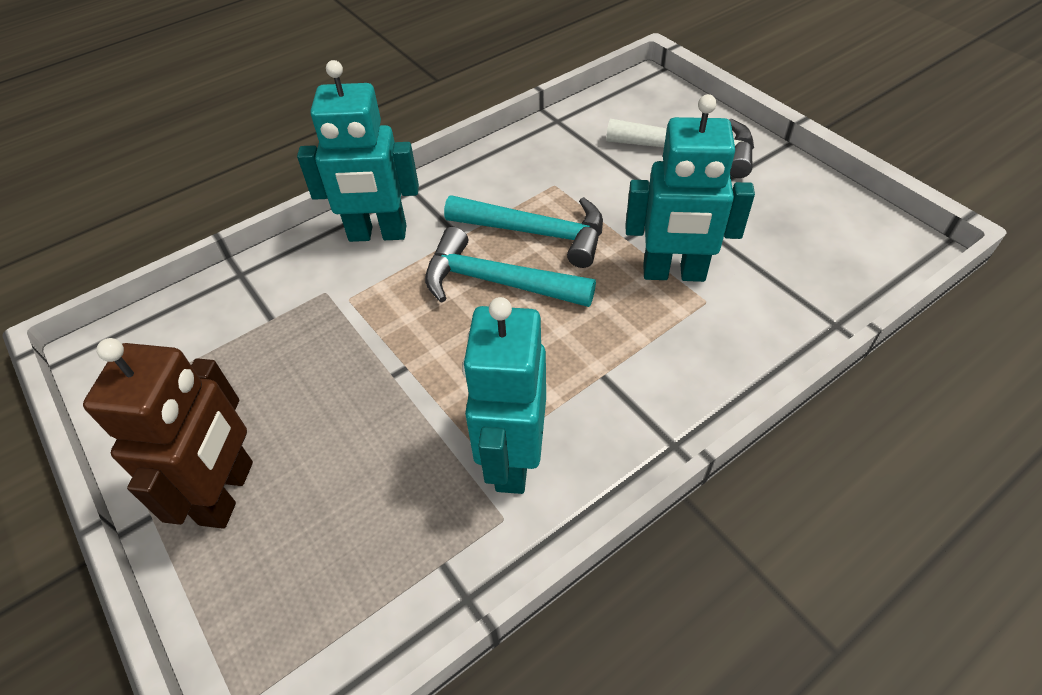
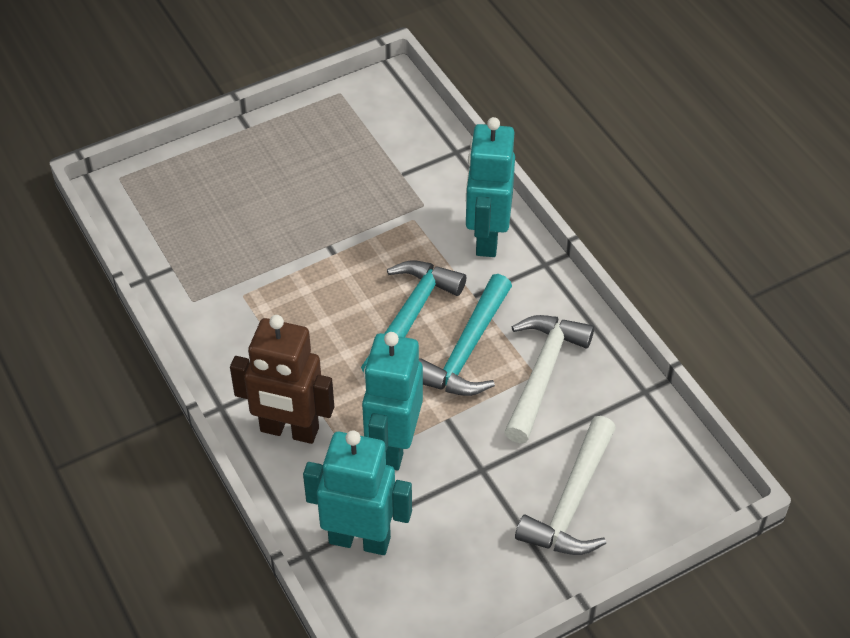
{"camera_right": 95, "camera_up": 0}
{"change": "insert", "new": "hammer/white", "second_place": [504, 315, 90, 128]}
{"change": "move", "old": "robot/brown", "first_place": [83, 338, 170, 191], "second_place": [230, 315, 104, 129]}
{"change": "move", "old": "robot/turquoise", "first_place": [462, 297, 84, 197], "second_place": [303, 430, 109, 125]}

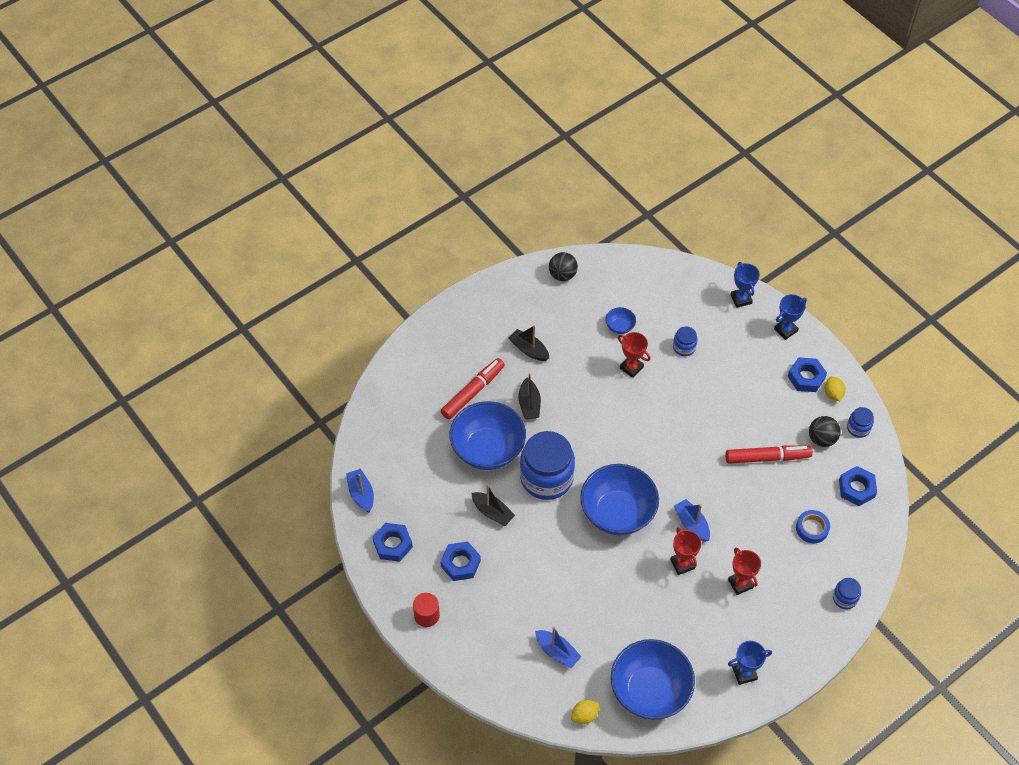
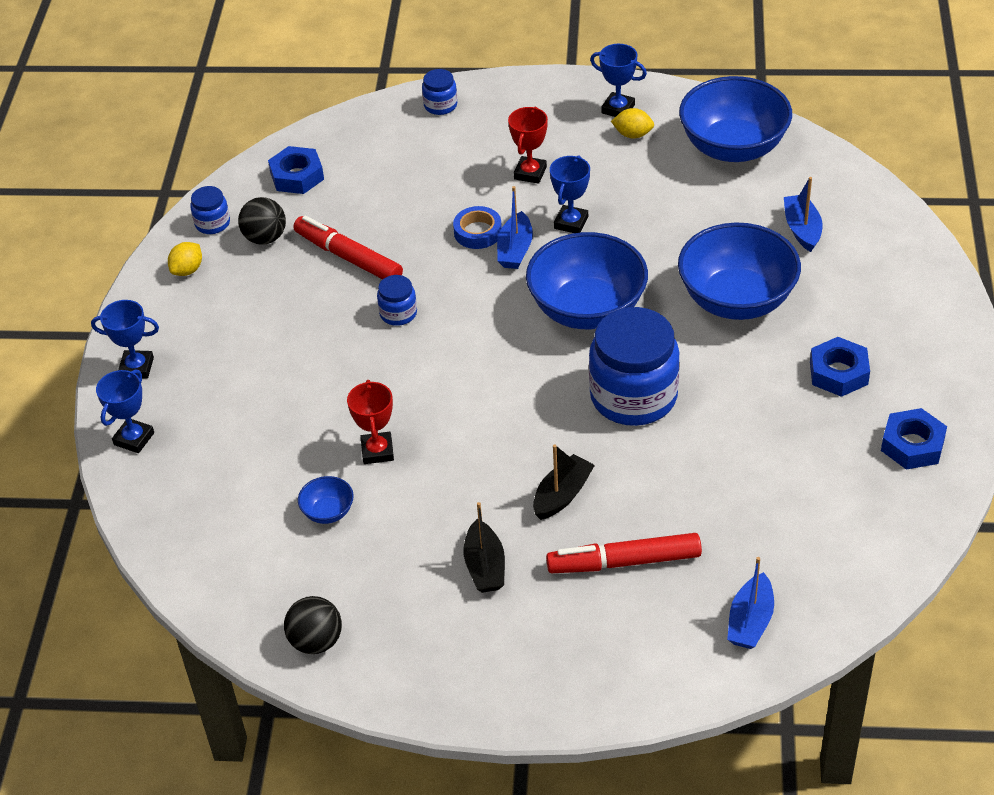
{"camera_right": -135, "camera_up": -10}
{"change": "delete", "old": "cylinder/red", "first_place": [413, 593, 27, 34]}
{"change": "delete", "old": "boat/black", "first_place": [472, 485, 43, 41]}
{"change": "delete", "old": "nut/blue", "first_place": [788, 357, 39, 35]}
{"change": "move", "old": "boat/blue", "first_place": [346, 469, 28, 43], "second_place": [727, 557, 47, 92]}
{"change": "move", "old": "bowl/blue", "first_place": [450, 401, 76, 69], "second_place": [678, 222, 123, 98]}
{"change": "move", "old": "lemon/yellow", "first_place": [571, 700, 29, 24], "second_place": [611, 108, 43, 30]}
{"change": "move", "old": "jar/blue", "first_place": [673, 326, 25, 30], "second_place": [377, 275, 40, 51]}
{"change": "move", "old": "tape/blue", "first_place": [796, 510, 34, 33], "second_place": [453, 206, 49, 43]}
{"change": "recolor", "old": "trophy/red", "new": "trophy/blue", "first_place": [670, 527, 32, 48], "second_place": [550, 155, 40, 78]}

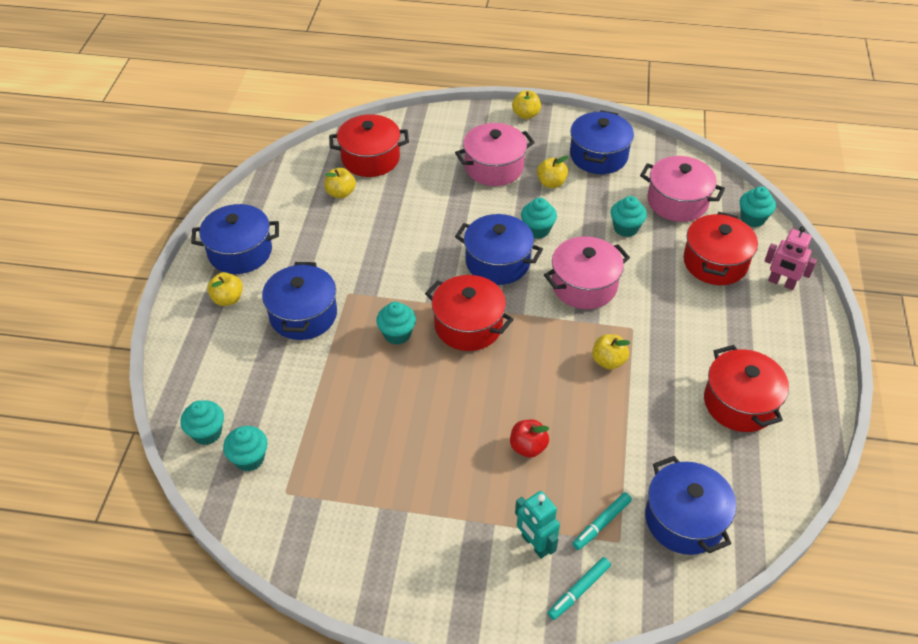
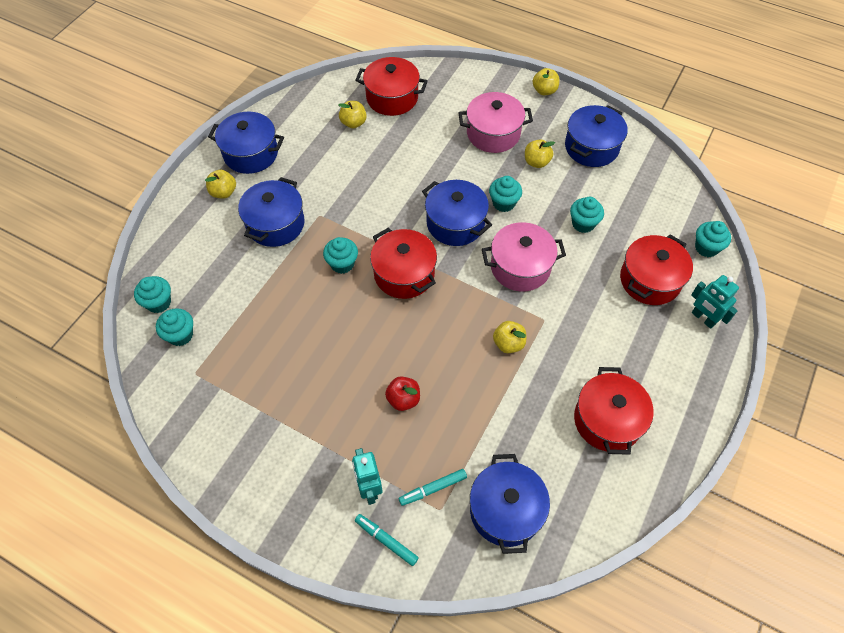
{"camera_right": 20, "camera_up": 10}
{"change": "delete", "old": "pot/pink", "first_place": [640, 156, 85, 66]}
{"change": "recolor", "old": "robot/pink", "new": "robot/turquoise", "first_place": [764, 226, 53, 64], "second_place": [691, 275, 48, 54]}
{"change": "rotate", "old": "marker/turquoise", "first_place": [548, 557, 63, 63], "second_place": [355, 514, 64, 52], "degrees": 60}

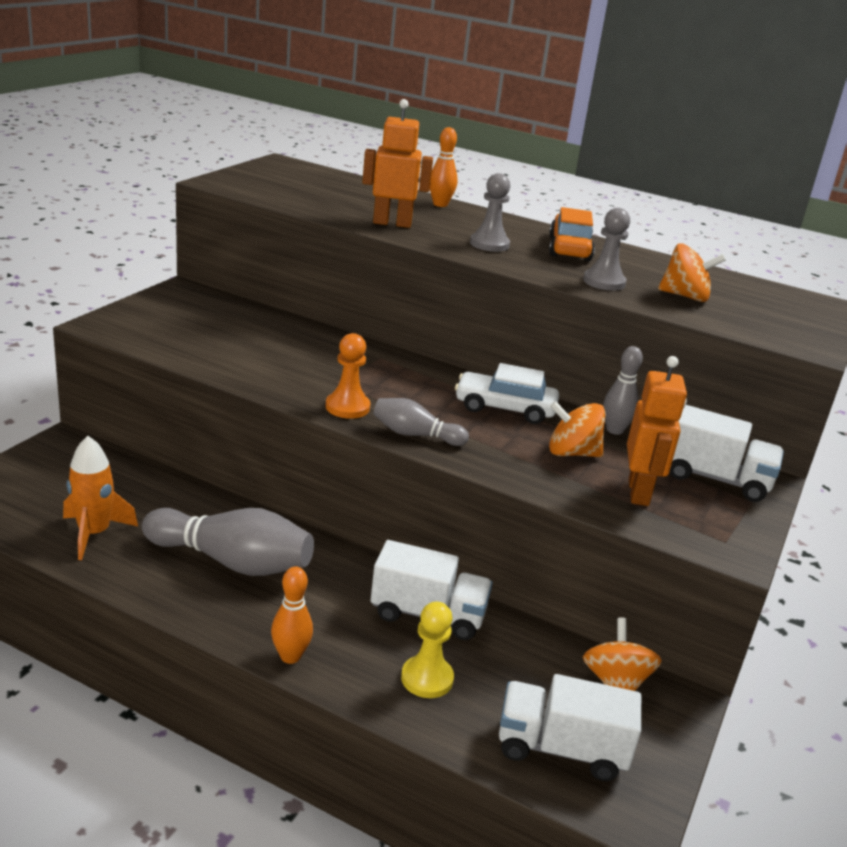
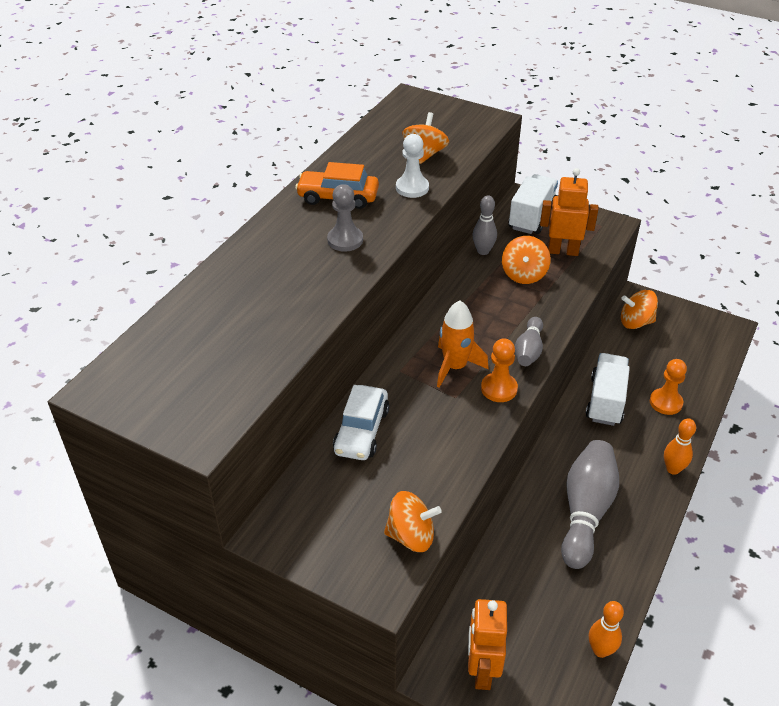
{"camera_right": -85, "camera_up": 15}
{"change": "delete", "old": "truck/white", "first_place": [499, 674, 142, 107]}
{"change": "insert", "new": "spinning top/orange", "second_place": [384, 491, 58, 61]}
{"change": "move", "old": "rocket/orange", "first_place": [63, 436, 75, 124], "second_place": [437, 301, 52, 87]}
{"change": "move", "old": "robot/orange", "first_place": [362, 99, 71, 129], "second_place": [468, 599, 39, 91]}
{"change": "move", "old": "bowling pin/orange", "first_place": [430, 127, 28, 80], "second_place": [589, 601, 35, 57]}
{"change": "move", "old": "car/white", "first_place": [455, 363, 104, 61], "second_place": [333, 385, 56, 75]}
{"change": "recolor", "old": "pawn/yellow", "new": "pawn/orange", "first_place": [401, 602, 53, 96], "second_place": [650, 359, 37, 56]}
{"change": "recolor", "old": "pawn/grey", "new": "pawn/white", "first_place": [583, 208, 47, 83], "second_place": [396, 134, 33, 64]}

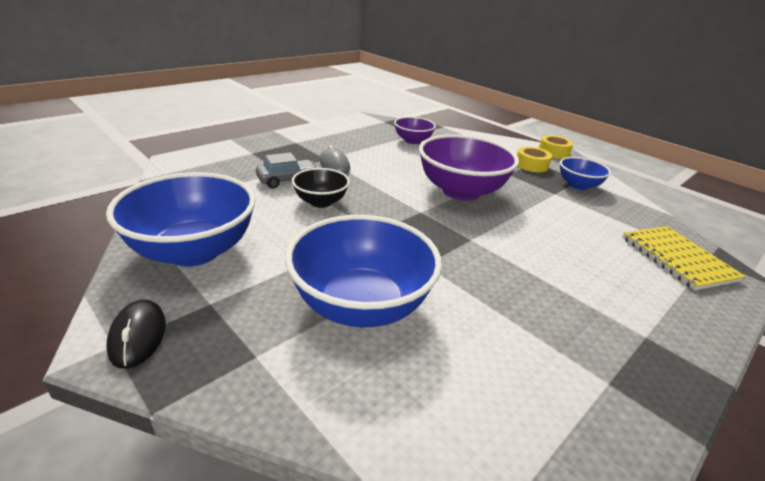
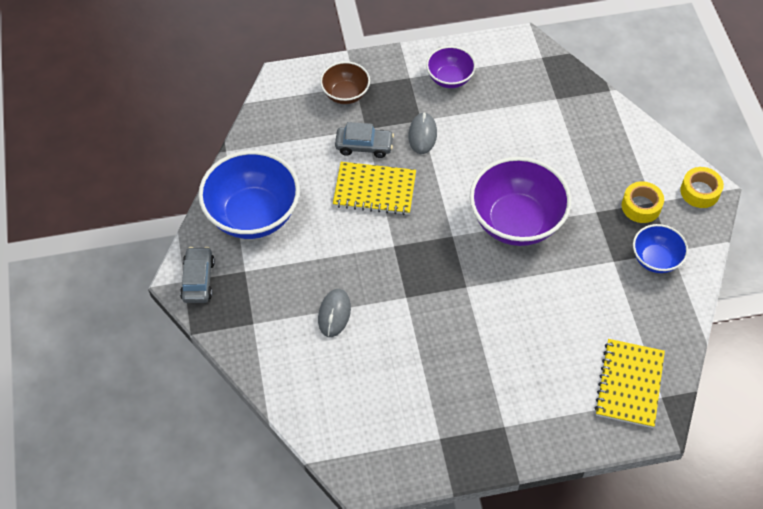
{"camera_right": 35, "camera_up": 25}
{"change": "insert", "new": "bowl/brown", "second_place": [320, 61, 50, 43]}
{"change": "move", "old": "bowl/purple", "first_place": [394, 117, 42, 27], "second_place": [426, 46, 50, 42]}
{"change": "replace", "old": "mouse/black", "new": "car/grey", "first_place": [106, 300, 60, 69], "second_place": [180, 247, 35, 56]}
{"change": "replace", "old": "bowl/blue", "new": "mouse/grey", "first_place": [285, 215, 157, 113], "second_place": [318, 289, 33, 48]}
{"change": "replace", "old": "bowl/black", "new": "notebook/yellow", "first_place": [292, 168, 58, 40], "second_place": [333, 162, 83, 53]}

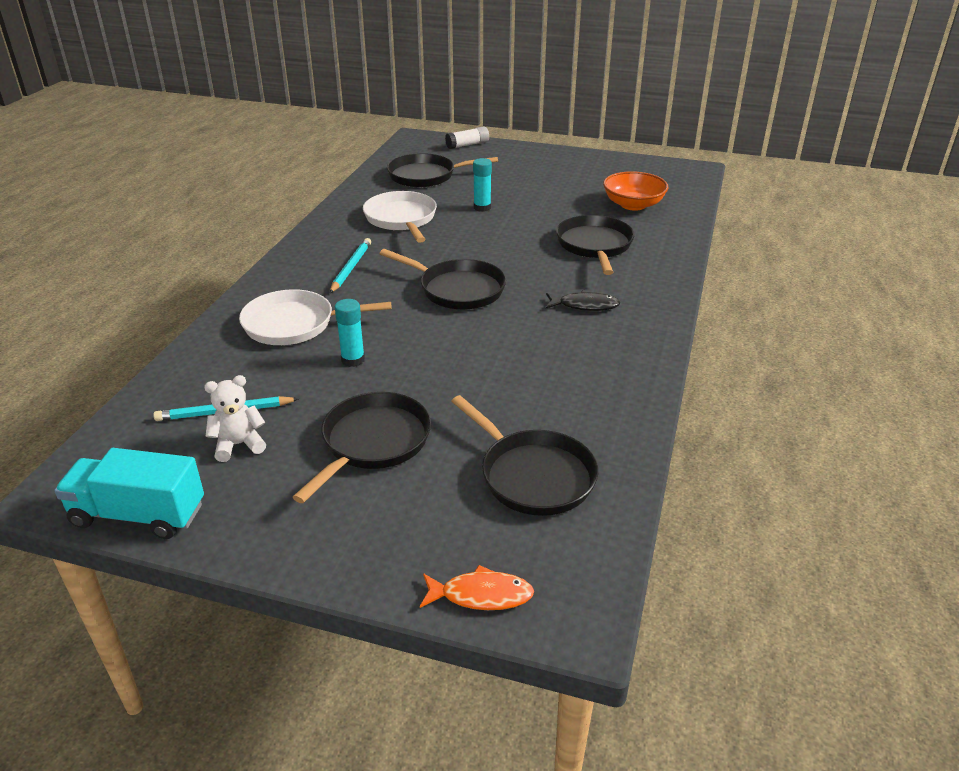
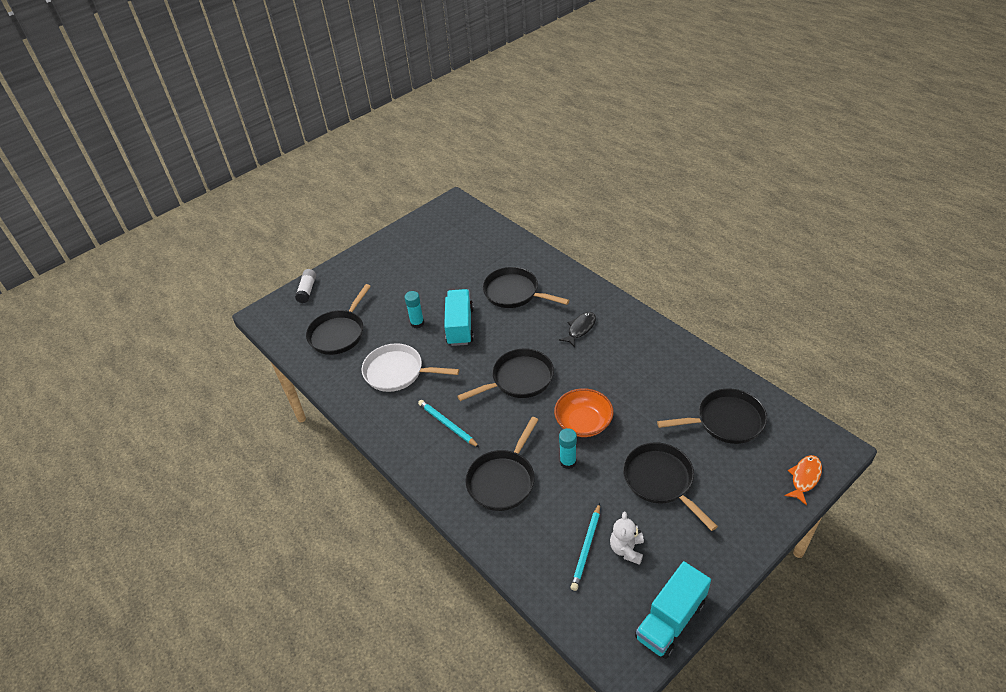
{"camera_right": -55, "camera_up": 10}
{"change": "insert", "new": "truck/turquoise", "second_place": [444, 289, 30, 57]}
{"change": "move", "old": "bowl/orange", "first_place": [603, 171, 66, 40], "second_place": [554, 388, 60, 49]}
{"change": "recolor", "old": "pan/white", "new": "pan/black", "first_place": [239, 289, 152, 56], "second_place": [465, 417, 74, 94]}

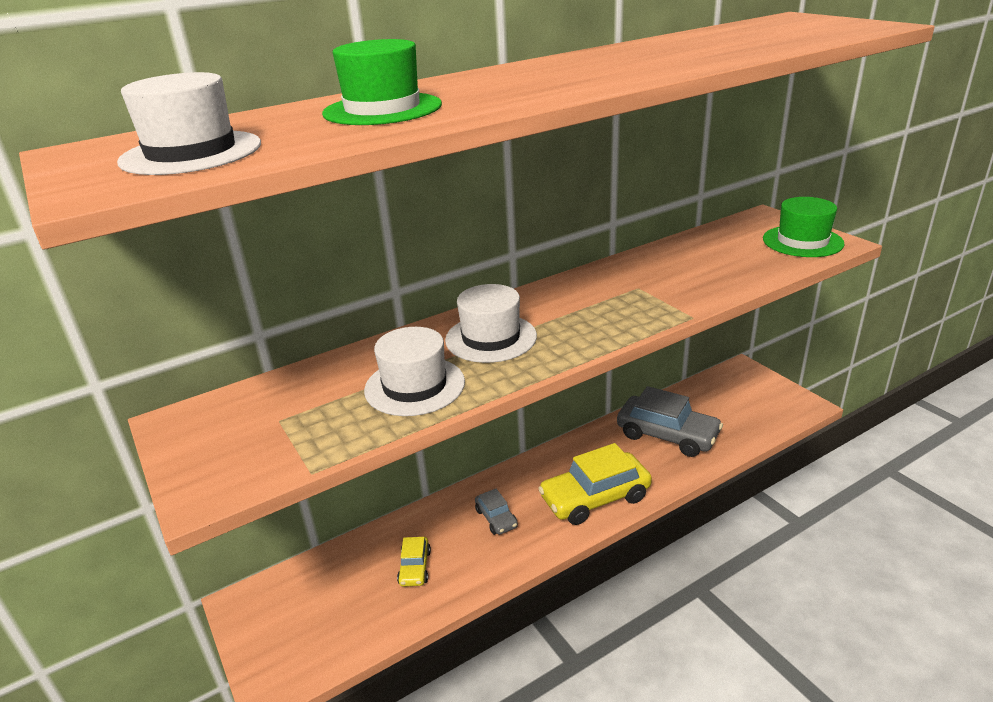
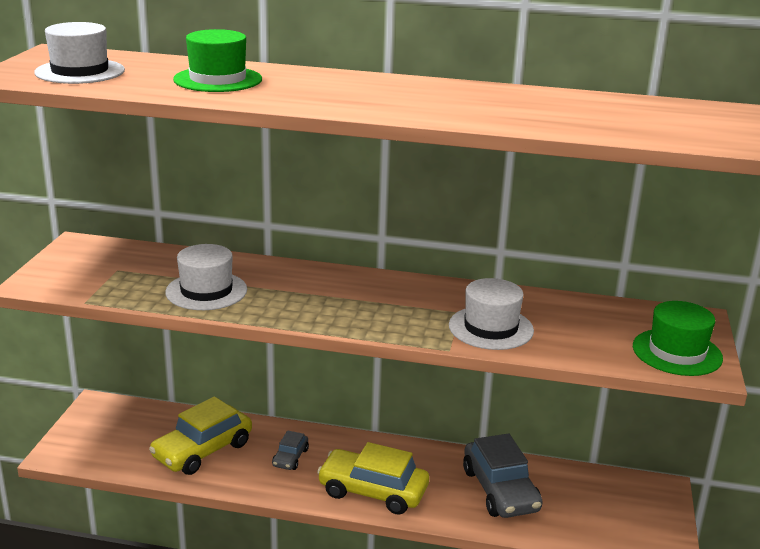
{"camera_right": 40, "camera_up": -5}
{"change": "move", "old": "hat/white", "first_place": [445, 284, 92, 79], "second_place": [449, 278, 85, 72]}
{"change": "resize", "old": "car/yellow", "first_place": [397, 537, 34, 50], "second_place": [149, 396, 103, 79], "factor": 2.01}

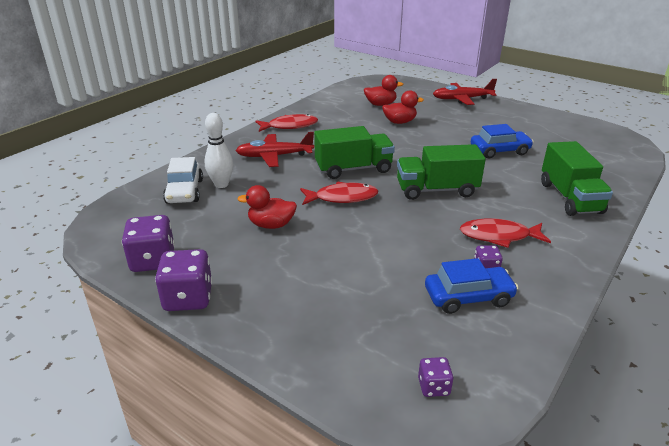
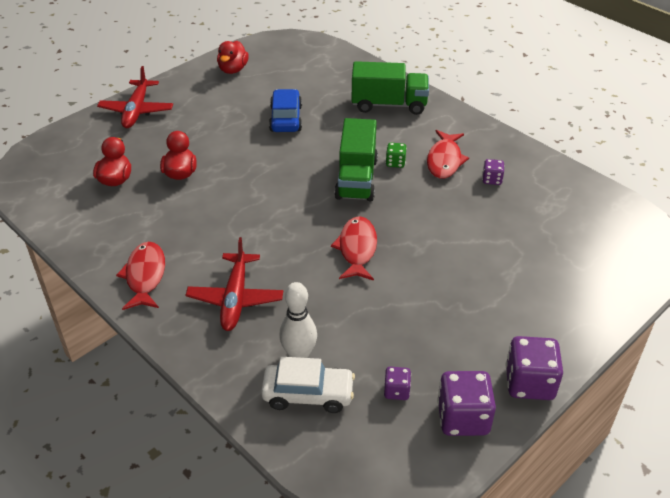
{"camera_right": -80, "camera_up": 10}
{"change": "delete", "old": "truck/green", "first_place": [314, 126, 81, 53]}
{"change": "delete", "old": "car/blue", "first_place": [425, 258, 93, 56]}
{"change": "insert", "new": "dice/green", "second_place": [386, 143, 21, 25]}
{"change": "move", "old": "duck/red", "first_place": [237, 185, 60, 44], "second_place": [217, 41, 32, 33]}
{"change": "move", "old": "dice/purple", "first_place": [418, 357, 36, 40], "second_place": [384, 367, 27, 33]}

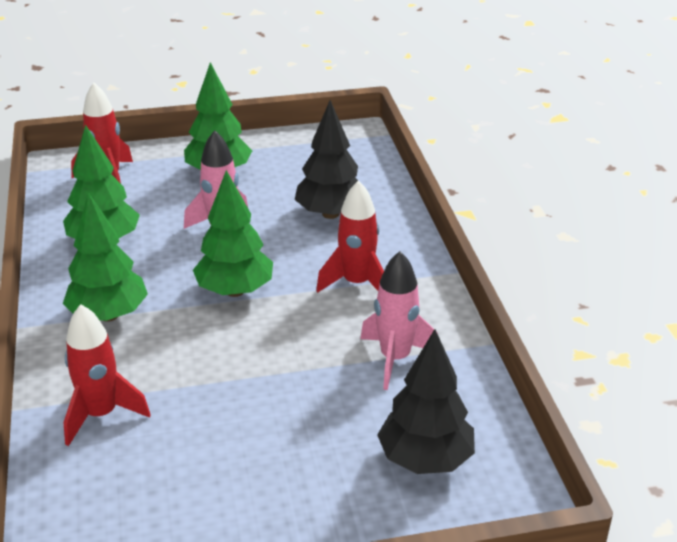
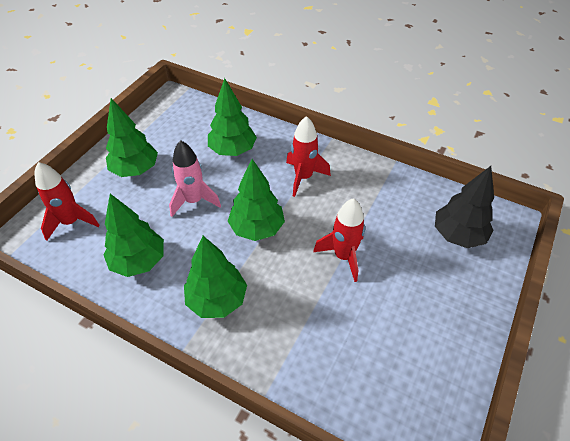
{"camera_right": -50, "camera_up": 15}
{"change": "delete", "old": "rocket/pink", "first_place": [360, 251, 78, 139]}
{"change": "move", "old": "rocket/red", "first_place": [63, 304, 88, 142], "second_place": [313, 198, 52, 84]}
{"change": "recolor", "old": "tree/black", "new": "tree/green", "first_place": [295, 100, 63, 119], "second_place": [208, 78, 49, 78]}

